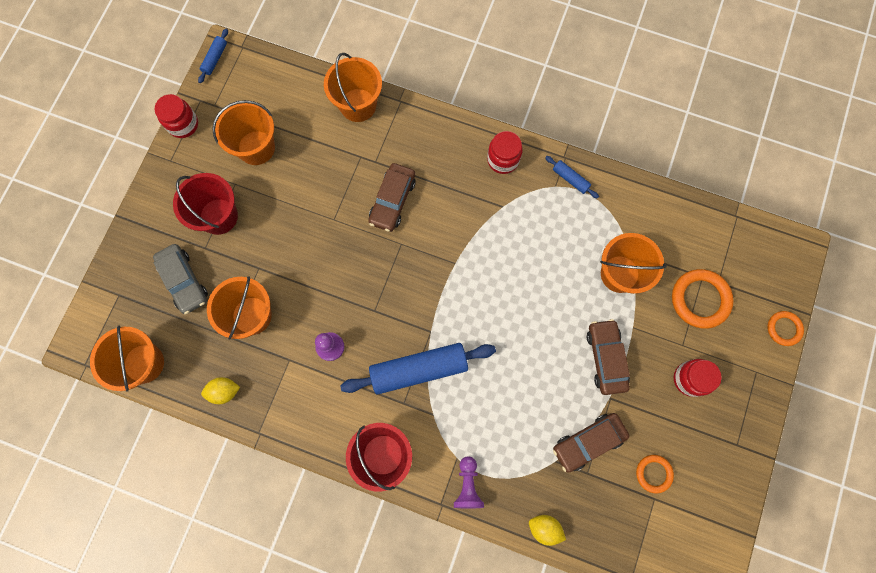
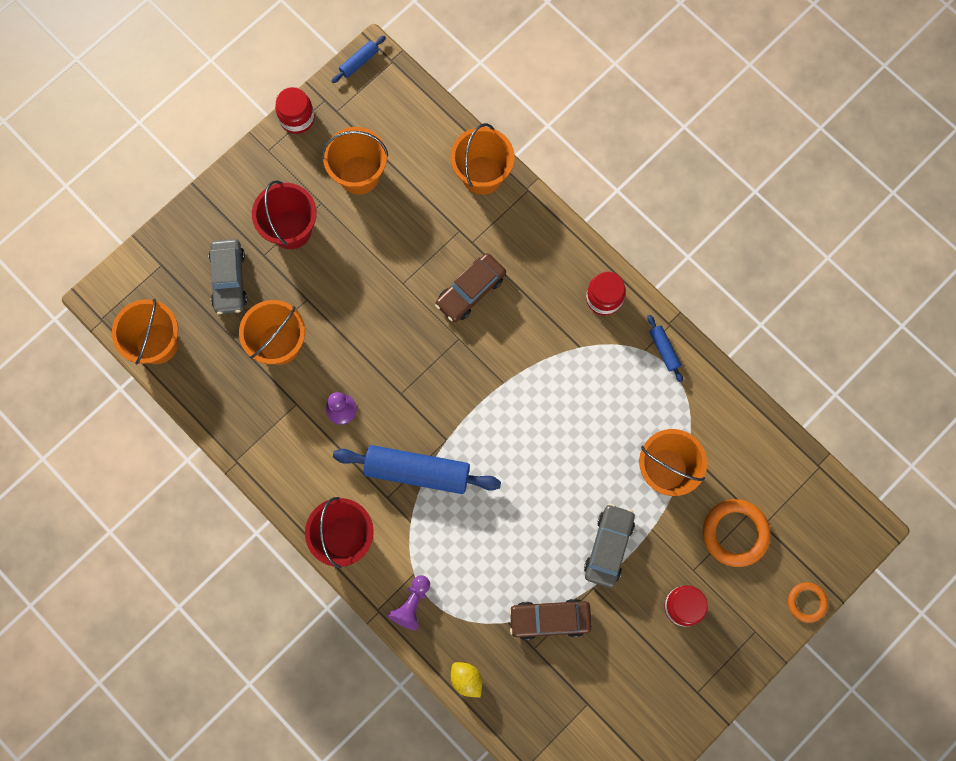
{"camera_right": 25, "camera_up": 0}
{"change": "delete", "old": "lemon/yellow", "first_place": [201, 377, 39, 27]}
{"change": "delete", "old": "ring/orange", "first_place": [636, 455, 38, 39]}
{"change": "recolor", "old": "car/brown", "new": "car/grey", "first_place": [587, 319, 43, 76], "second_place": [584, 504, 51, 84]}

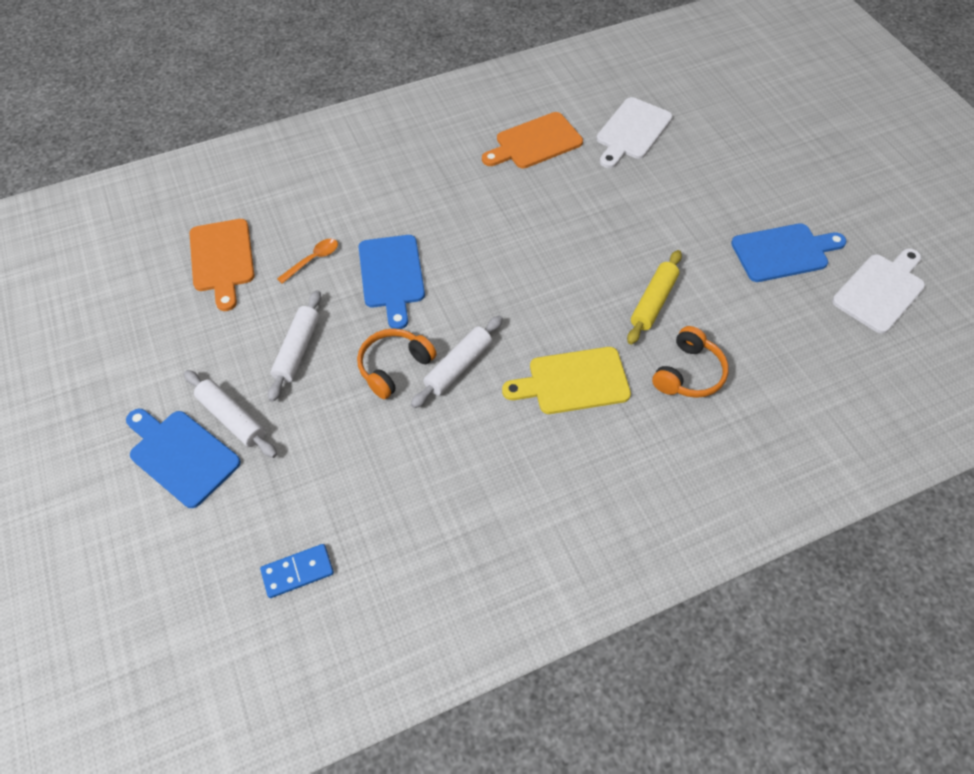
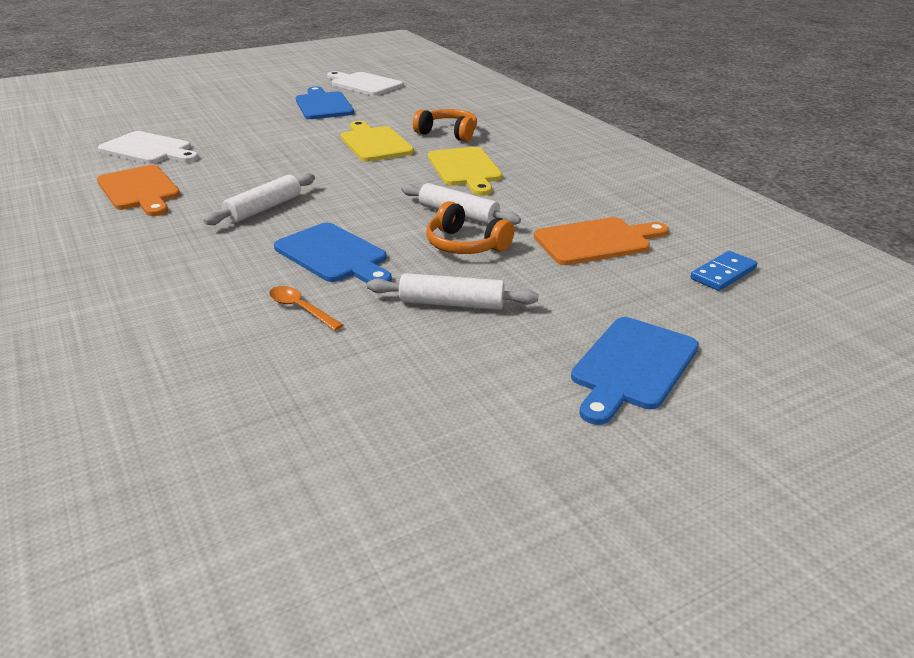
{"camera_right": -95, "camera_up": -25}
{"change": "move", "old": "rolling pin/white", "first_place": [184, 370, 93, 88], "second_place": [204, 173, 111, 52]}
{"change": "move", "old": "cutting board/orange", "first_place": [189, 219, 66, 92], "second_place": [534, 217, 135, 48]}
{"change": "replace", "old": "rolling pin/yellow", "new": "cutting board/yellow", "first_place": [627, 250, 55, 95], "second_place": [341, 121, 73, 41]}
{"change": "rotate", "old": "domino/blue", "first_place": [260, 544, 74, 54], "second_place": [691, 251, 66, 40], "degrees": 75}
{"change": "rotate", "old": "cutting board/blue", "first_place": [359, 235, 66, 94], "second_place": [274, 223, 118, 60], "degrees": 60}

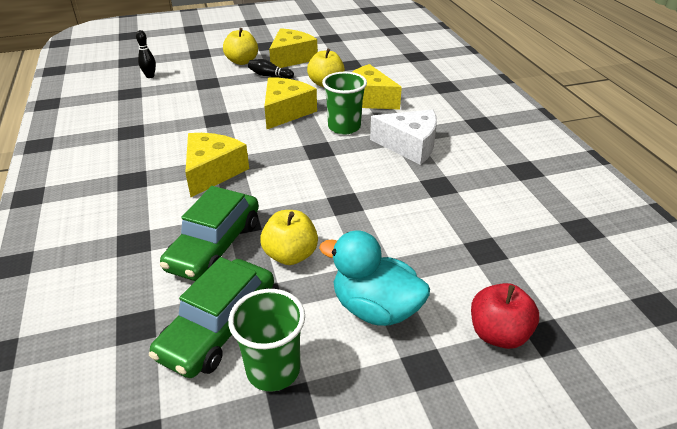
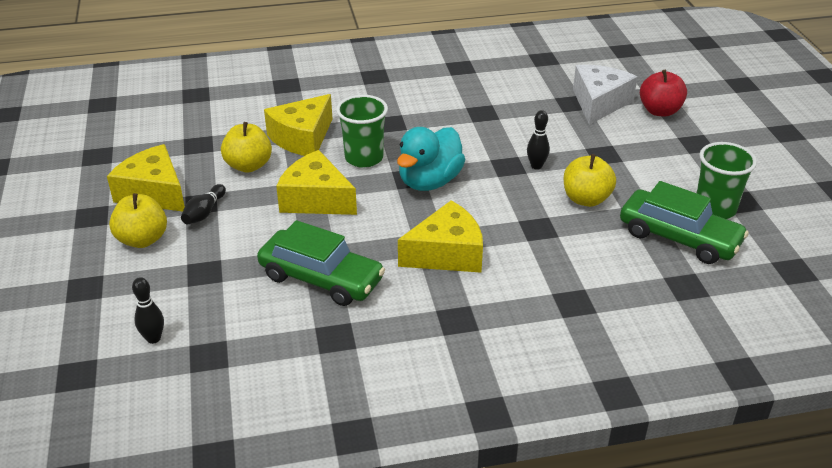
{"camera_right": -85, "camera_up": 0}
{"change": "insert", "new": "bowling pin/black", "second_place": [527, 110, 23, 60]}
{"change": "move", "old": "car/green", "first_place": [160, 186, 99, 95], "second_place": [257, 220, 128, 86]}
{"change": "move", "old": "duck/turquoise", "first_place": [319, 230, 111, 96], "second_place": [397, 127, 69, 64]}
{"change": "move", "old": "cheese/white", "first_place": [370, 109, 67, 56], "second_place": [573, 65, 65, 60]}
{"change": "rotate", "old": "cheese/yellow", "first_place": [185, 133, 64, 64], "second_place": [398, 200, 85, 73], "degrees": 135}

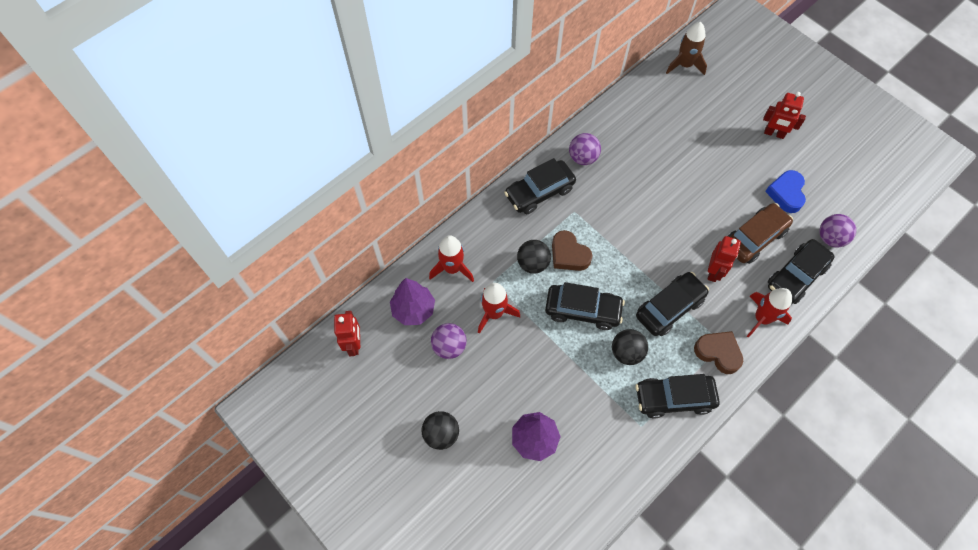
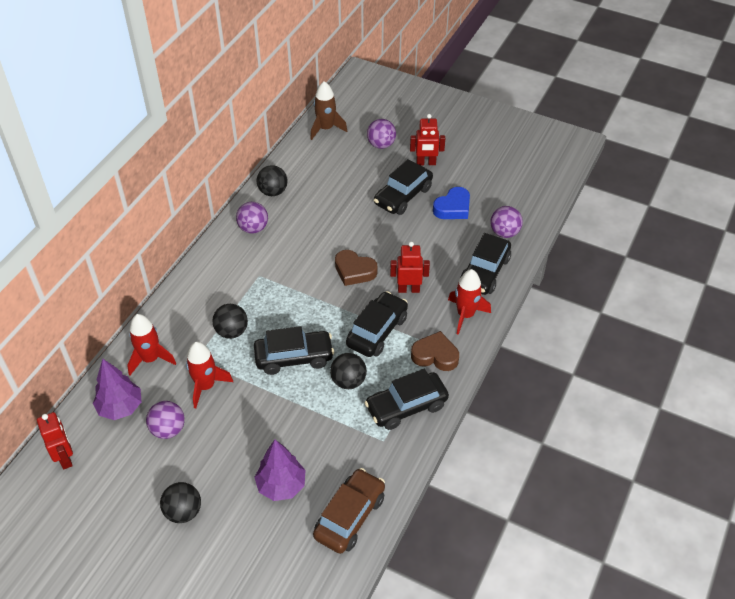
{"camera_right": -20, "camera_up": -15}
{"change": "insert", "new": "ball/black", "second_place": [257, 165, 31, 31]}
{"change": "insert", "new": "ball/purple", "second_place": [367, 119, 29, 30]}
{"change": "move", "old": "car/black", "first_place": [504, 158, 72, 56], "second_place": [374, 159, 59, 56]}
{"change": "move", "old": "heart/brown", "first_place": [552, 230, 40, 41], "second_place": [335, 250, 43, 36]}
{"change": "move", "old": "car/brown", "first_place": [728, 203, 65, 61], "second_place": [313, 468, 72, 86]}
{"change": "rotate", "old": "robot/red", "first_place": [707, 236, 34, 46], "second_place": [390, 242, 40, 51], "degrees": -90}
{"change": "rotate", "old": "heart/blue", "first_place": [765, 170, 41, 43], "second_place": [433, 187, 37, 32], "degrees": -120}

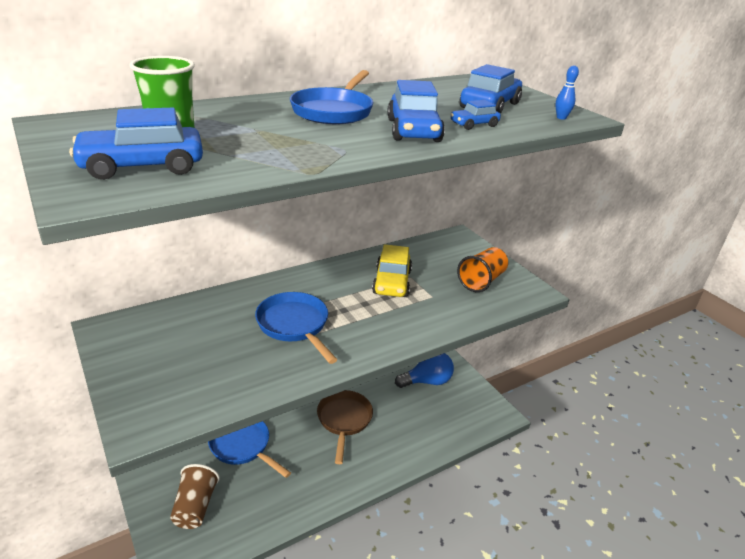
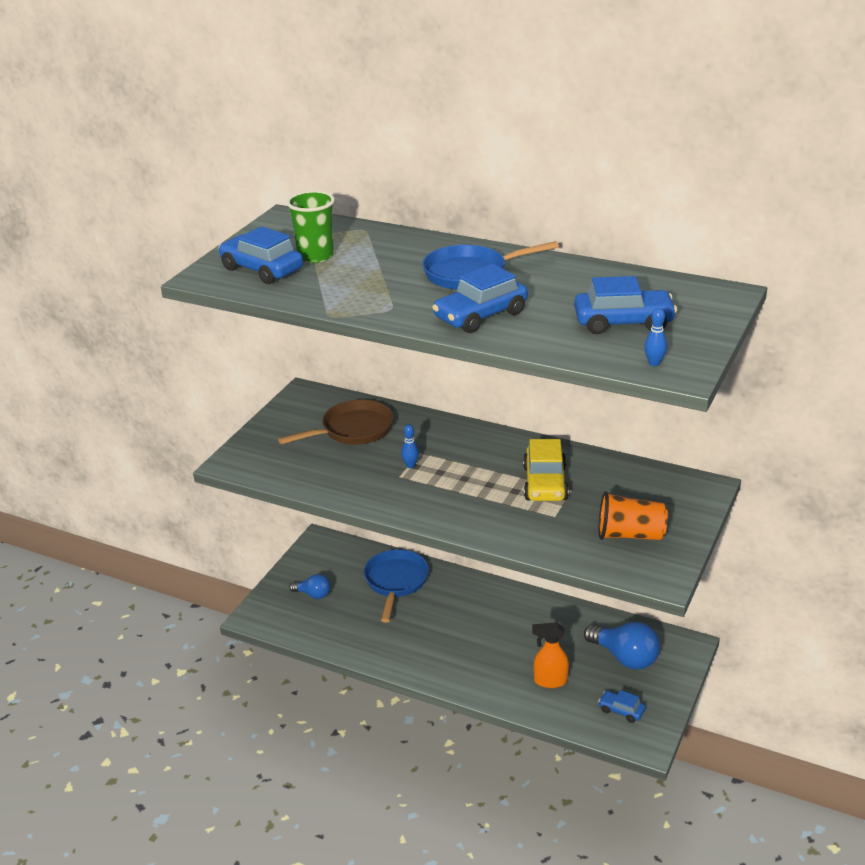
{"camera_right": 60, "camera_up": 0}
{"change": "insert", "new": "spray bottle/orange", "second_place": [532, 622, 37, 66]}
{"change": "move", "old": "pan/brown", "first_place": [317, 390, 56, 74], "second_place": [278, 400, 116, 45]}
{"change": "move", "old": "car/blue", "first_place": [450, 100, 51, 30], "second_place": [598, 690, 47, 33]}
{"change": "replace", "old": "cup/brown", "new": "light bulb/blue", "first_place": [170, 464, 50, 65], "second_place": [289, 574, 42, 25]}
{"change": "replace", "old": "pan/blue", "new": "bowling pin/blue", "first_place": [255, 292, 83, 72], "second_place": [401, 424, 18, 44]}
{"change": "rotate", "old": "car/yellow", "first_place": [372, 244, 40, 53], "second_place": [523, 439, 46, 62], "degrees": -60}

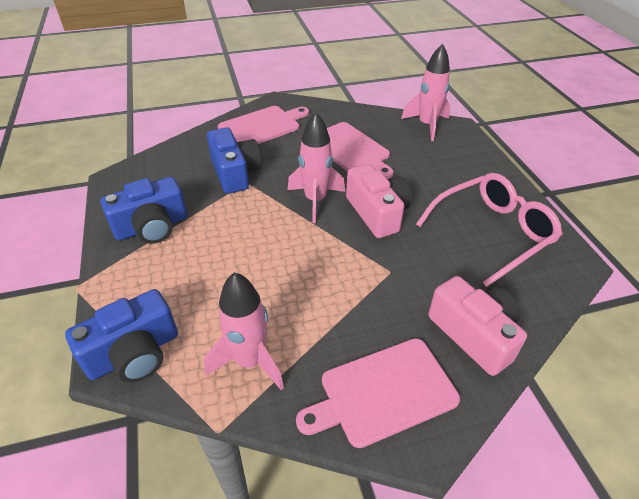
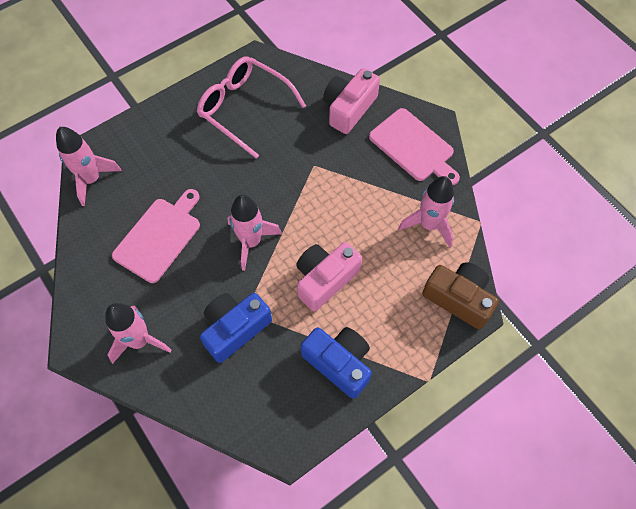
{"camera_right": -110, "camera_up": 20}
{"change": "move", "old": "camera/pink", "first_place": [346, 164, 66, 74], "second_place": [296, 242, 66, 69]}
{"change": "replace", "old": "cutting board/pink", "new": "rocket/pink", "first_place": [218, 106, 91, 38], "second_place": [105, 303, 67, 61]}
{"change": "recolor", "old": "camera/blue", "new": "camera/brown", "first_place": [65, 289, 113, 94], "second_place": [422, 262, 77, 67]}

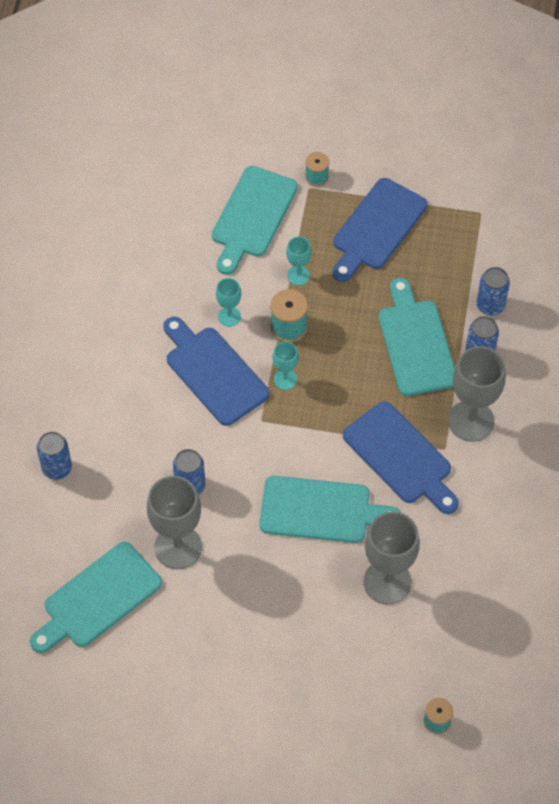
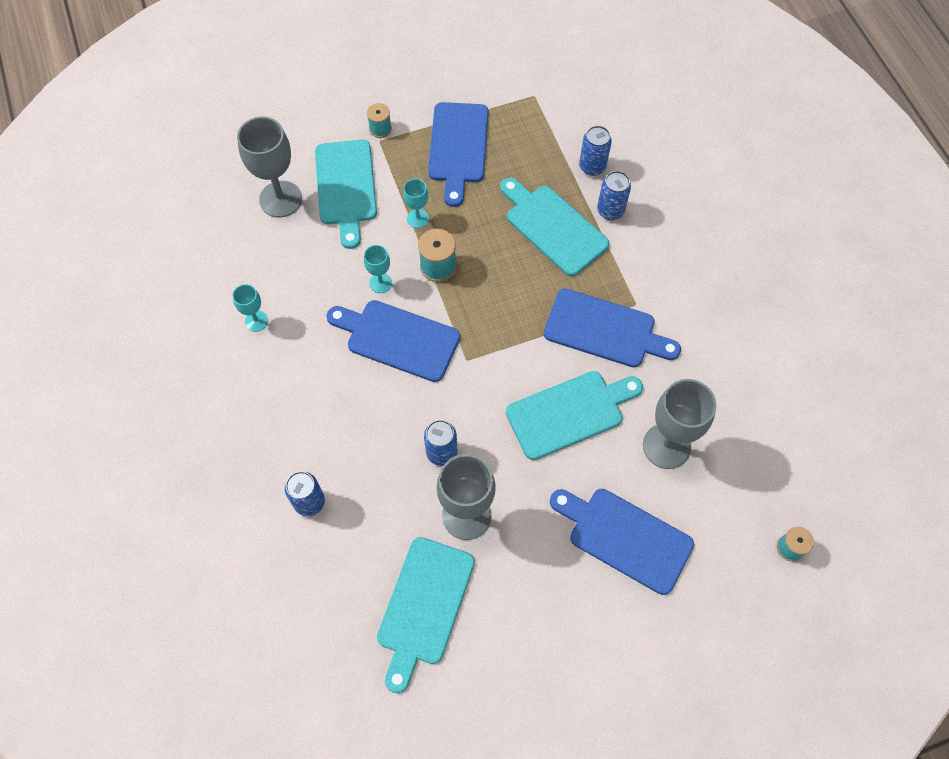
{"camera_right": -30, "camera_up": 5}
{"change": "insert", "new": "cutting board/blue", "second_place": [550, 489, 144, 106]}
{"change": "move", "old": "goblet/turquoise", "first_place": [272, 342, 27, 48], "second_place": [232, 284, 36, 48]}
{"change": "move", "old": "goblet/grey", "first_place": [448, 346, 58, 96], "second_place": [237, 117, 65, 100]}

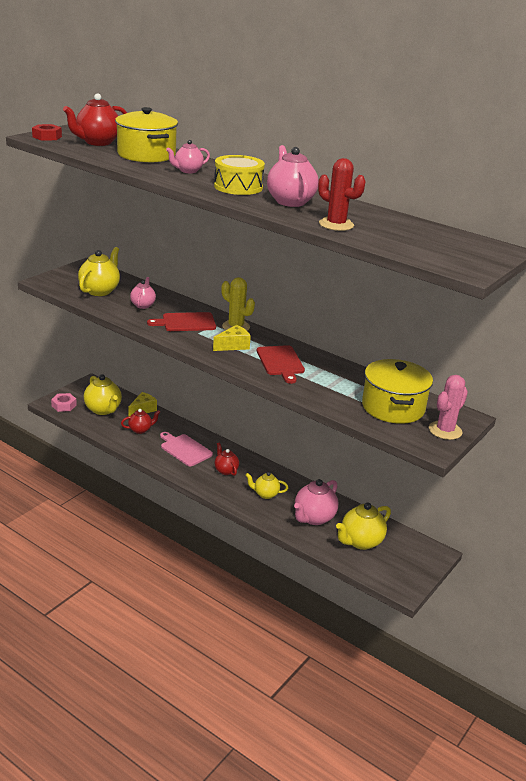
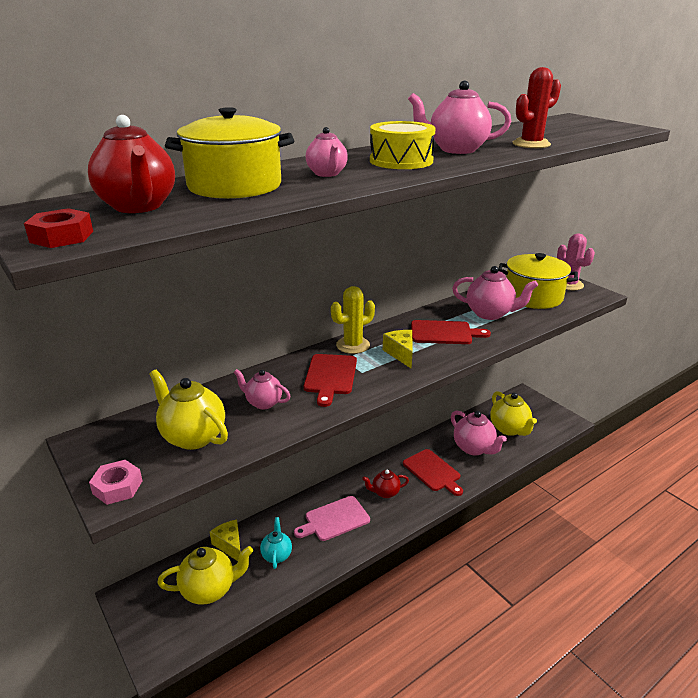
{"camera_right": -70, "camera_up": 0}
{"change": "insert", "new": "teapot/pink", "second_place": [452, 266, 86, 54]}
{"change": "move", "old": "nut/pink", "first_place": [51, 393, 26, 19], "second_place": [89, 460, 54, 45]}
{"change": "replace", "old": "teapot/yellow", "new": "cutting board/red", "first_place": [246, 472, 42, 27], "second_place": [403, 449, 60, 47]}
{"change": "recolor", "old": "teapot/red", "new": "teapot/turquoise", "first_place": [121, 409, 39, 25], "second_place": [260, 517, 32, 52]}

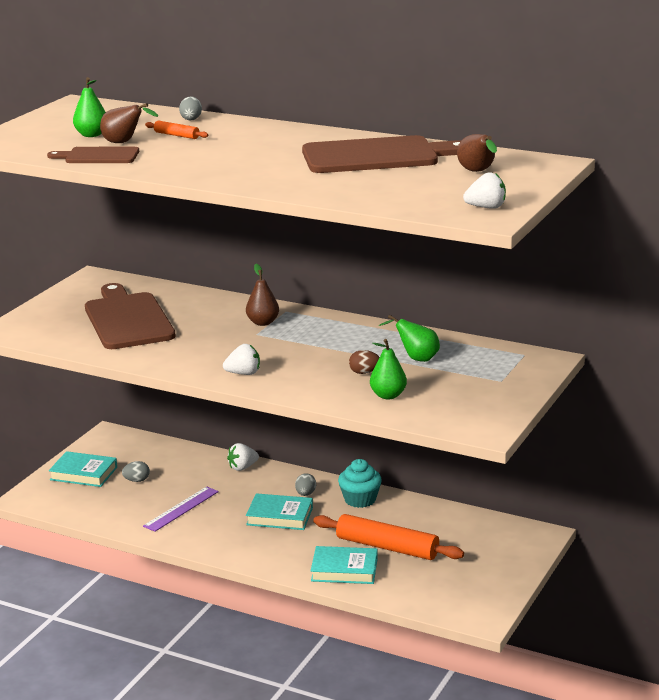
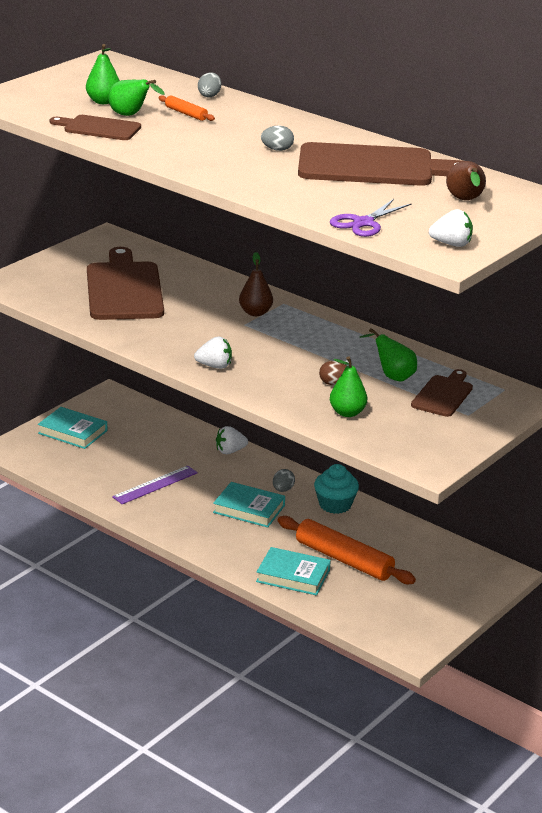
{"camera_right": 10, "camera_up": 5}
{"change": "insert", "new": "scissors/purple", "second_place": [330, 199, 81, 38]}
{"change": "insert", "new": "cutting board/brown", "second_place": [411, 369, 62, 48]}
{"change": "move", "old": "egg/grey", "first_place": [122, 461, 28, 21], "second_place": [261, 125, 33, 26]}
{"change": "recolor", "old": "pear/brown", "new": "pear/green", "first_place": [100, 103, 58, 40], "second_place": [108, 79, 57, 37]}

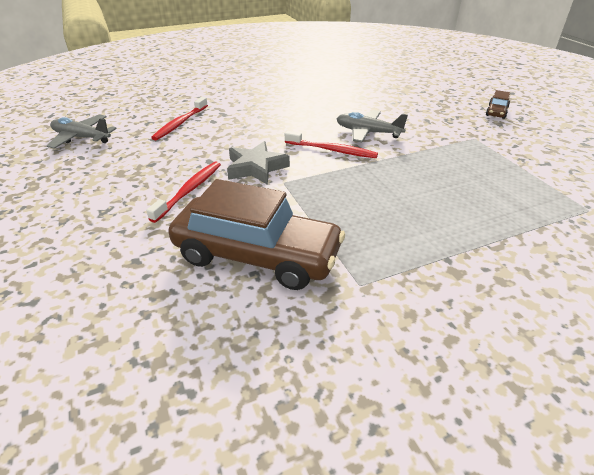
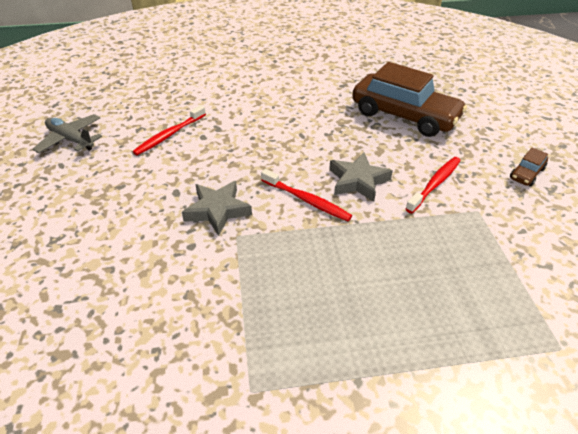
{"camera_right": 15, "camera_up": 5}
{"change": "move", "old": "toothbrush/red", "first_place": [146, 162, 75, 61], "second_place": [406, 157, 55, 56]}
{"change": "move", "old": "car/brown", "first_place": [168, 179, 177, 111], "second_place": [352, 62, 115, 75]}
{"change": "replace", "old": "plane/grey", "new": "star/grey", "first_place": [337, 110, 71, 32], "second_place": [329, 153, 64, 49]}

